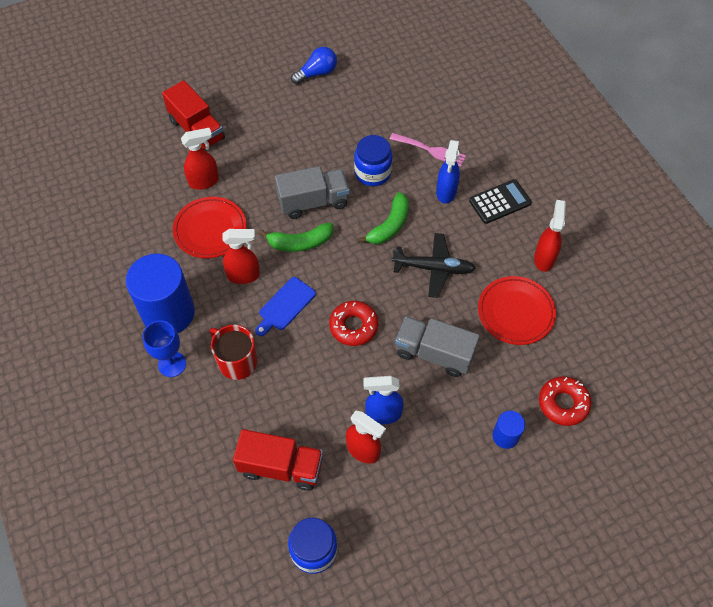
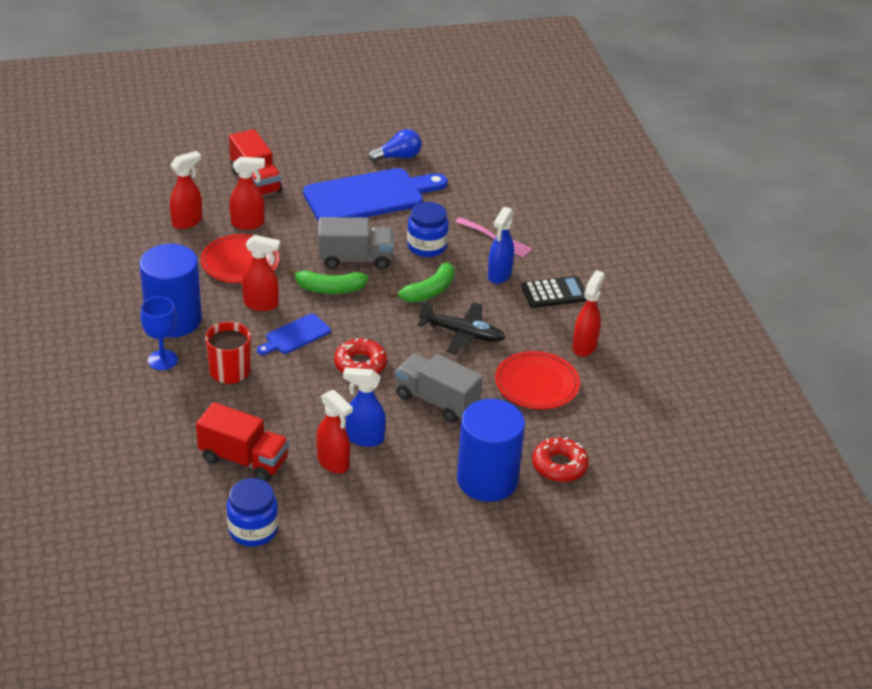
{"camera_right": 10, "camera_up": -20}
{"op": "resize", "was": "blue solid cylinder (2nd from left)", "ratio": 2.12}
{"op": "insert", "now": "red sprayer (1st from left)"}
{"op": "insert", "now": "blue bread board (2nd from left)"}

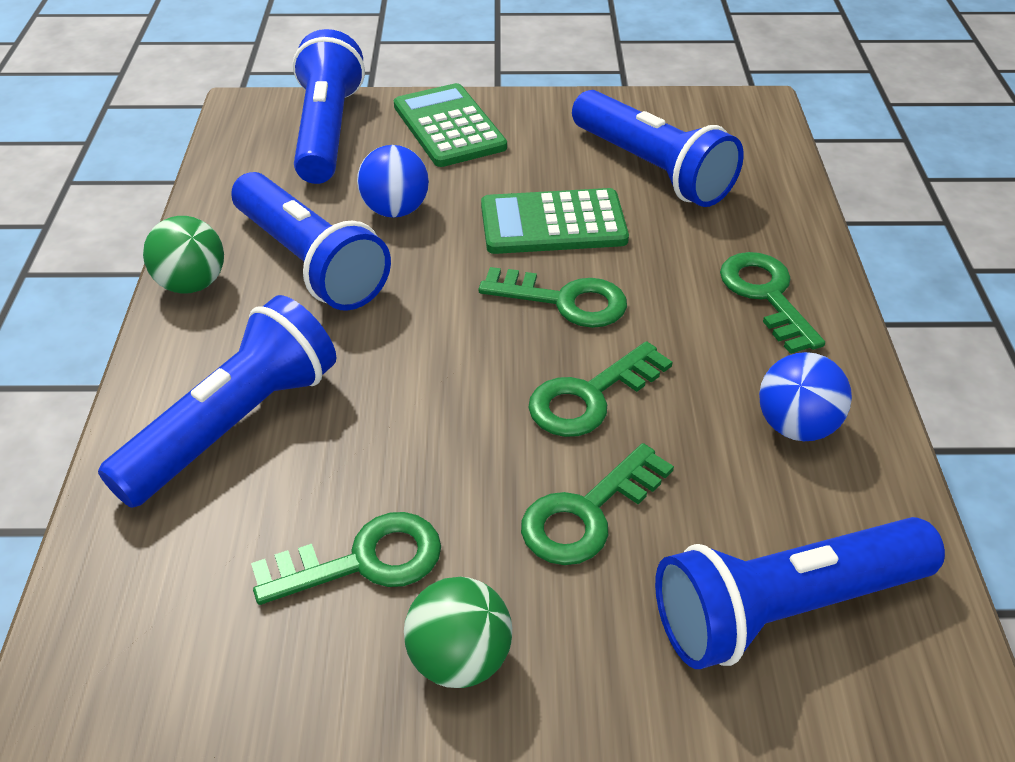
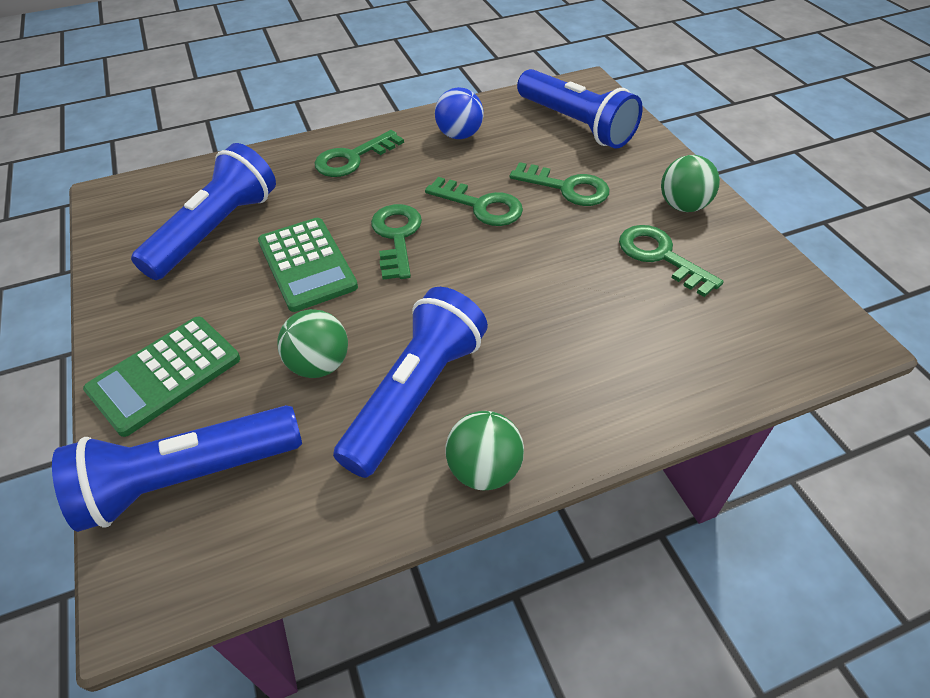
{"camera_right": -110, "camera_up": 5}
{"op": "recolor", "was": "blue ball (1st from left)", "now": "leaf-green ball (1st from left)"}
{"op": "delete", "was": "blue flashlight (1st from left)"}

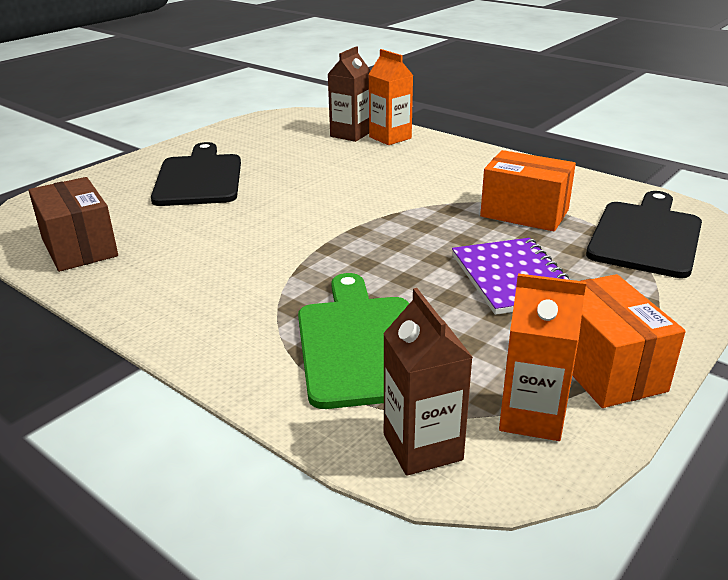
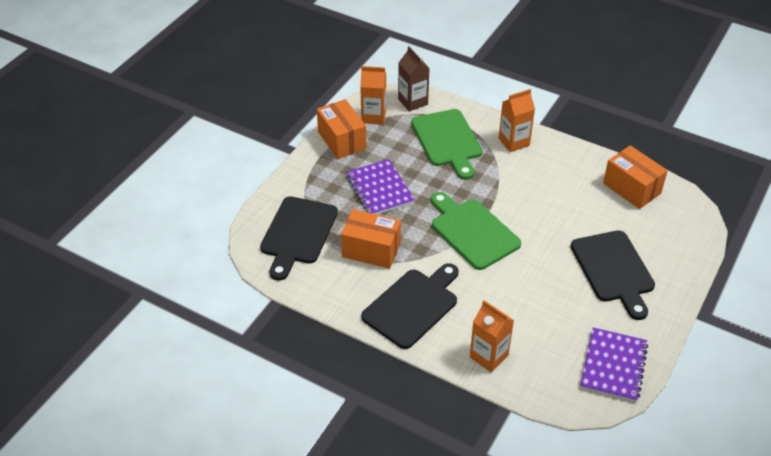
{"camera_right": 170, "camera_up": 15}
{"op": "delete", "was": "russet juice carton (1st from left)"}
{"op": "recolor", "was": "russet package", "now": "bright orange package (3rd from left)"}
{"op": "insert", "now": "bright orange juice carton (3rd from left)"}
{"op": "insert", "now": "leaf-green bread board (2nd from left)"}
{"op": "insert", "now": "ebony bread board (2nd from left)"}
{"op": "insert", "now": "royal purple notepad (2nd from left)"}

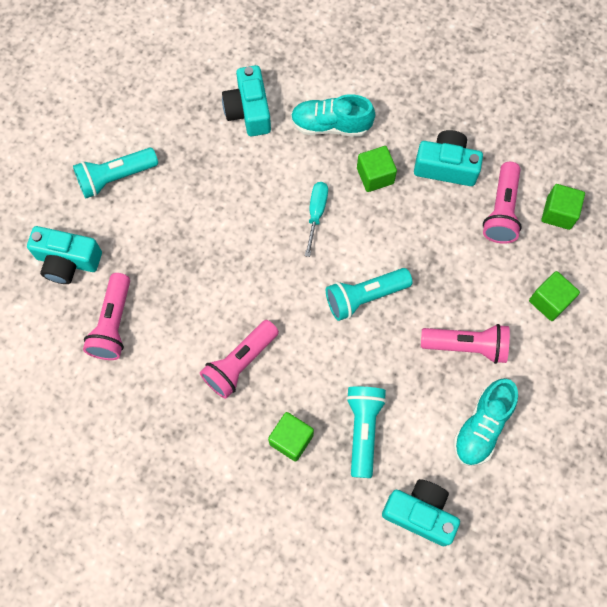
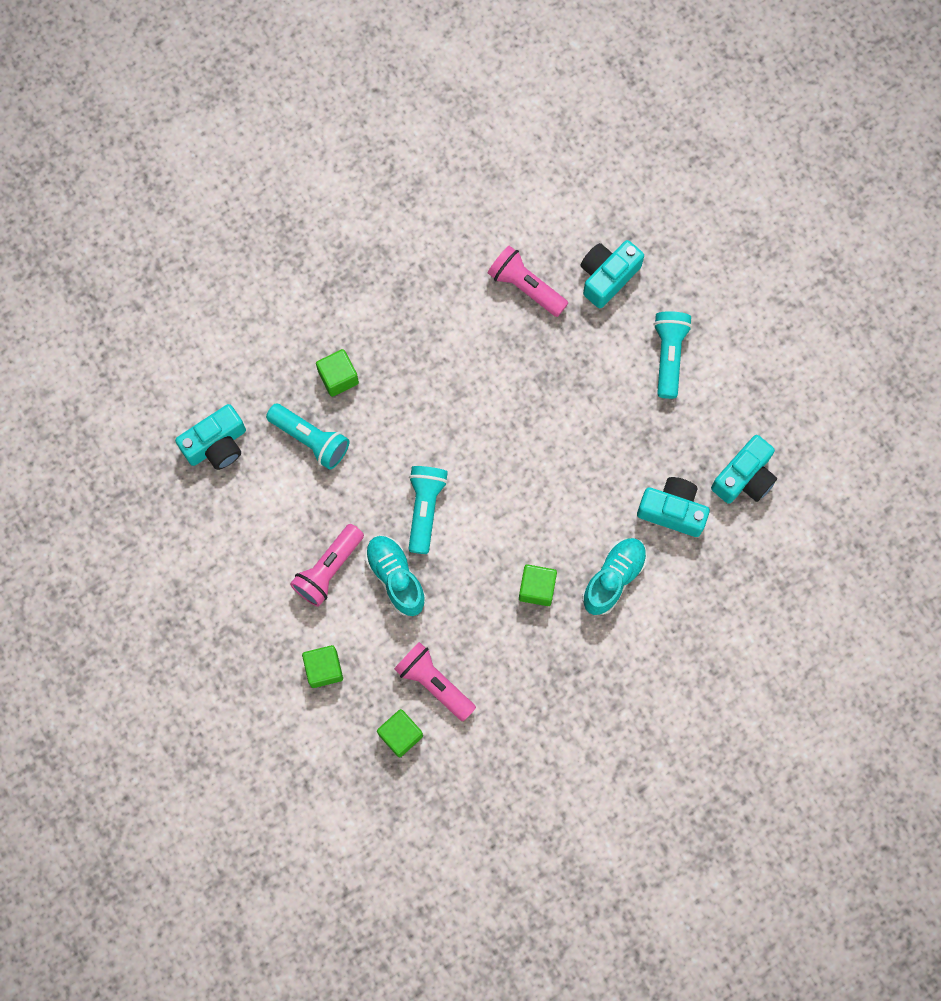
{"camera_right": 120, "camera_up": 5}
{"op": "move", "was": "aqua camera (4th from left)"}
{"op": "delete", "was": "aqua hand screwdriver"}
{"op": "delete", "was": "rosy flashlight (2nd from left)"}
{"op": "move", "was": "aqua lace-up shoe (2nd from left in the first image)", "now": "aqua lace-up shoe (1st from left)"}

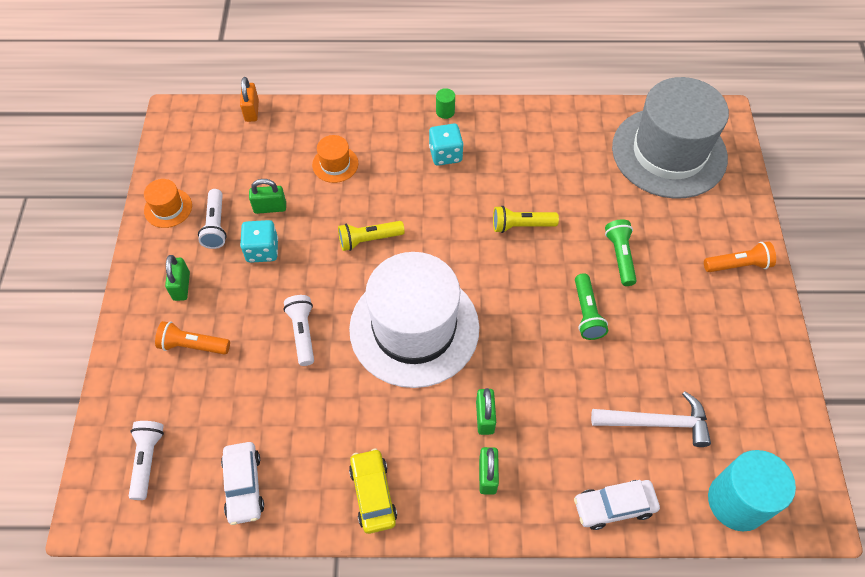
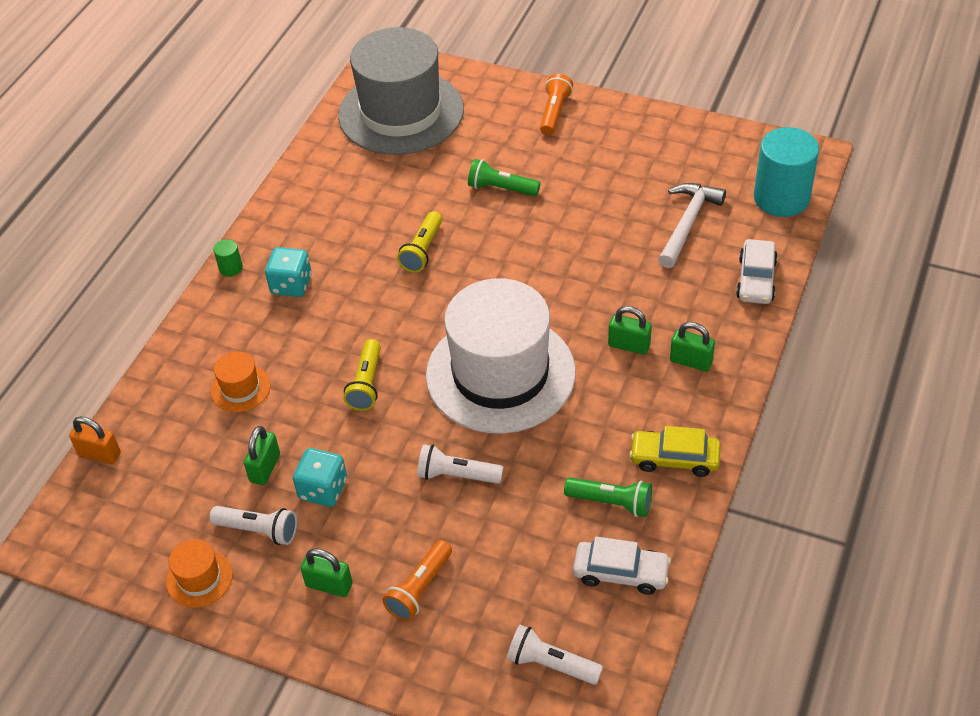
{"camera_right": -65, "camera_up": -10}
{"op": "move", "was": "leaf-green flashlight (1st from left in the first image)", "now": "leaf-green flashlight (2nd from left)"}

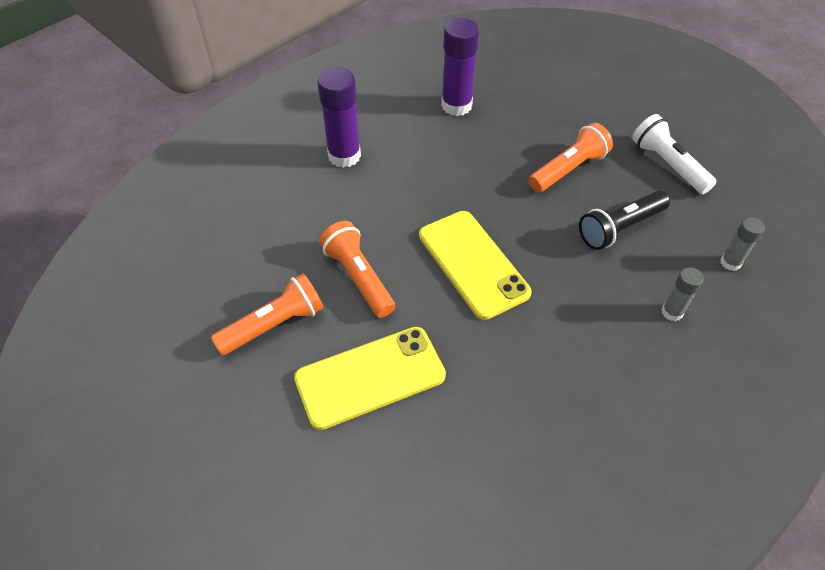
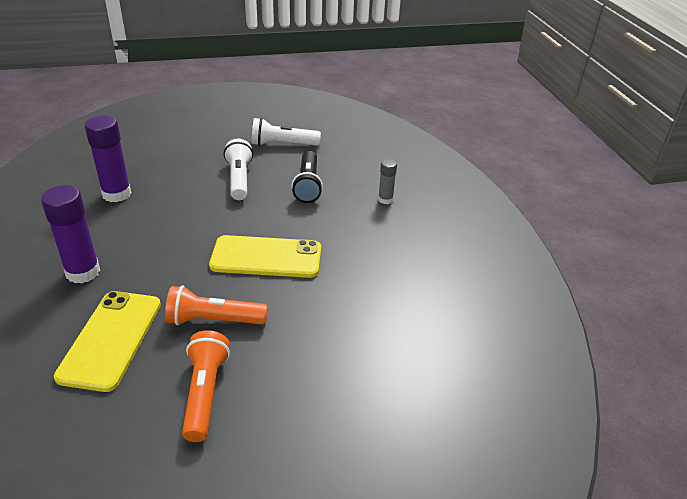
{"camera_right": -60, "camera_up": -15}
{"op": "recolor", "was": "bright orange flashlight (3rd from left)", "now": "snow-white flashlight (1st from left)"}
{"op": "delete", "was": "ash-grey stick of glue (2nd from left)"}
{"op": "move", "was": "golden phone (1st from left)"}

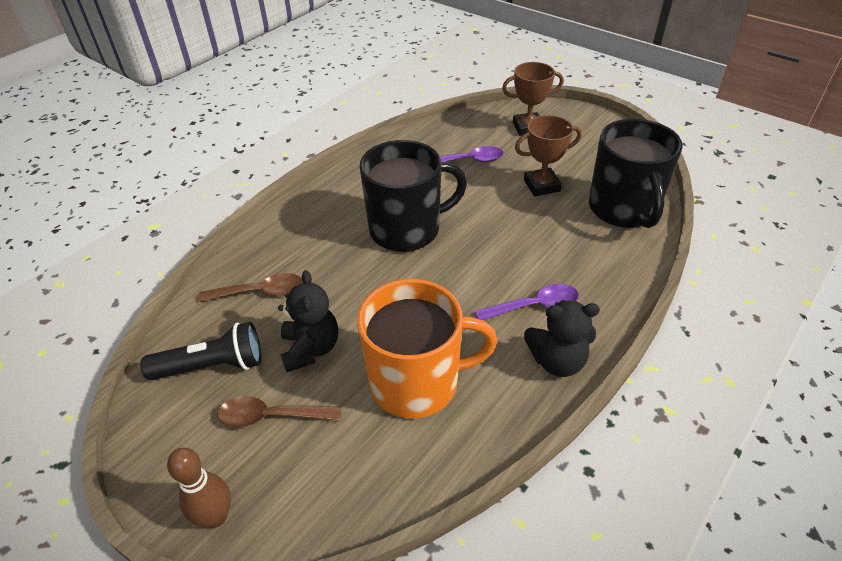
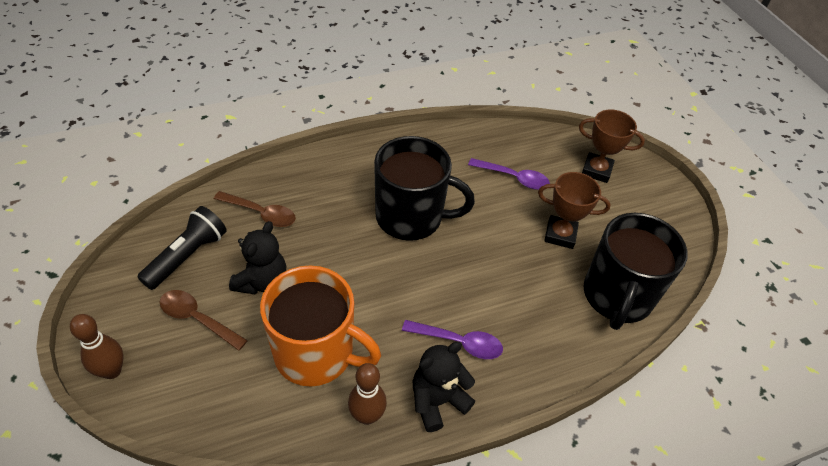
{"camera_right": 25, "camera_up": 5}
{"op": "rotate", "was": "ebony teddy (2nd from left)", "clockwise": 120}
{"op": "rotate", "was": "ebony flashlight", "clockwise": -75}
{"op": "insert", "now": "russet skittle (2nd from left)"}

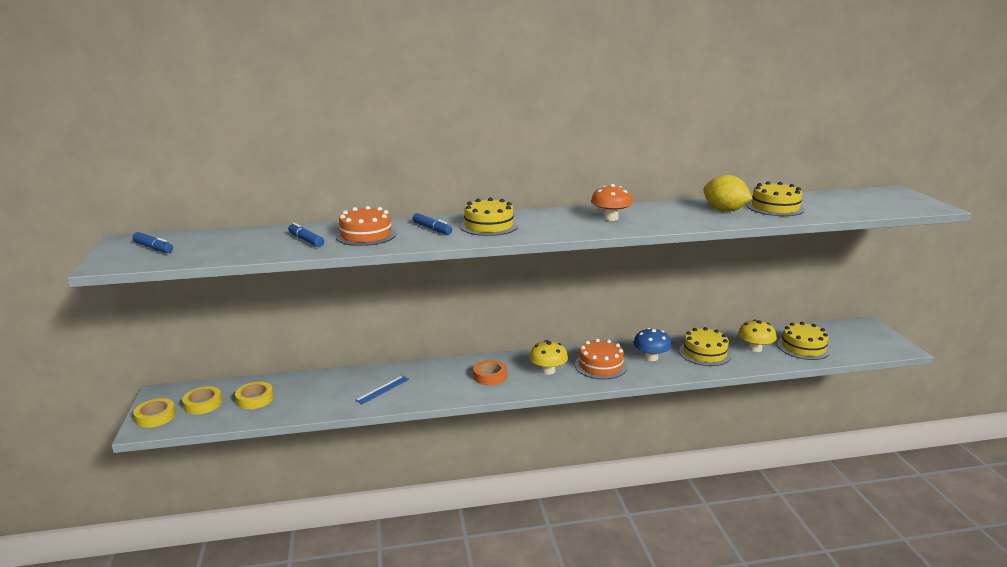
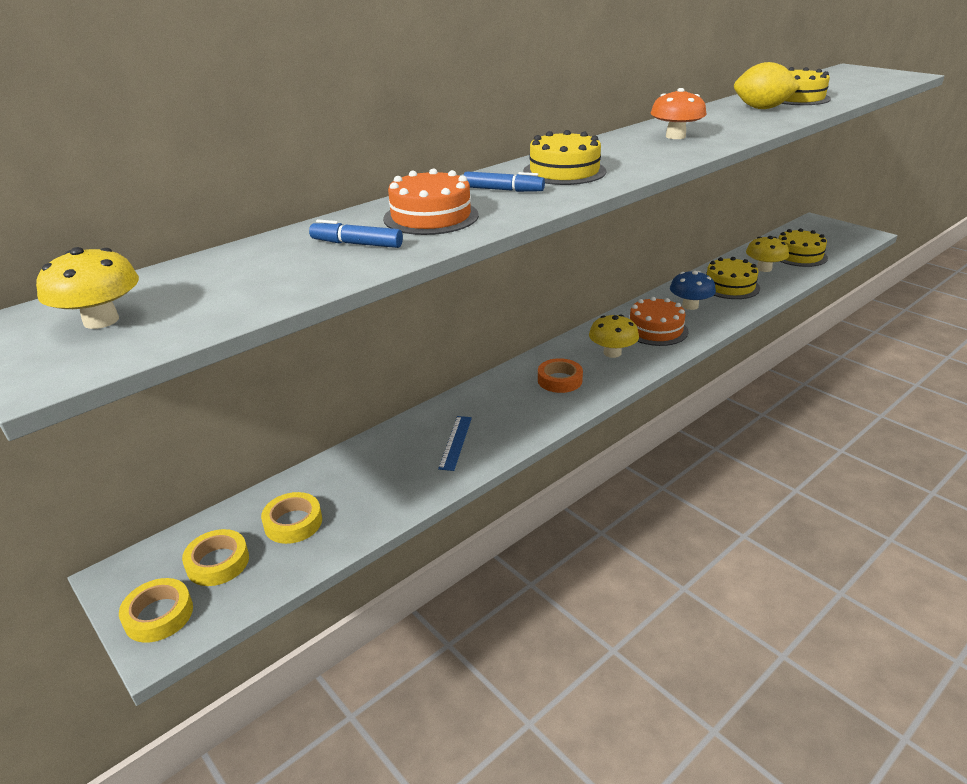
{"camera_right": -30, "camera_up": 10}
{"op": "replace", "was": "blue marker pen (1st from left)", "now": "golden mushroom (1st from left)"}

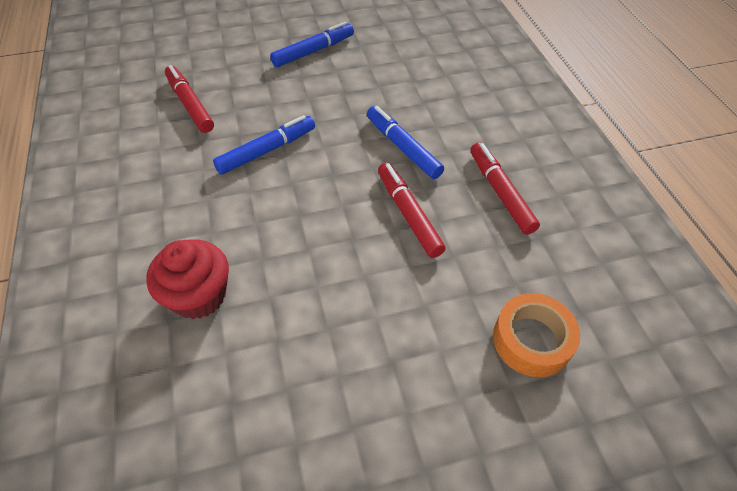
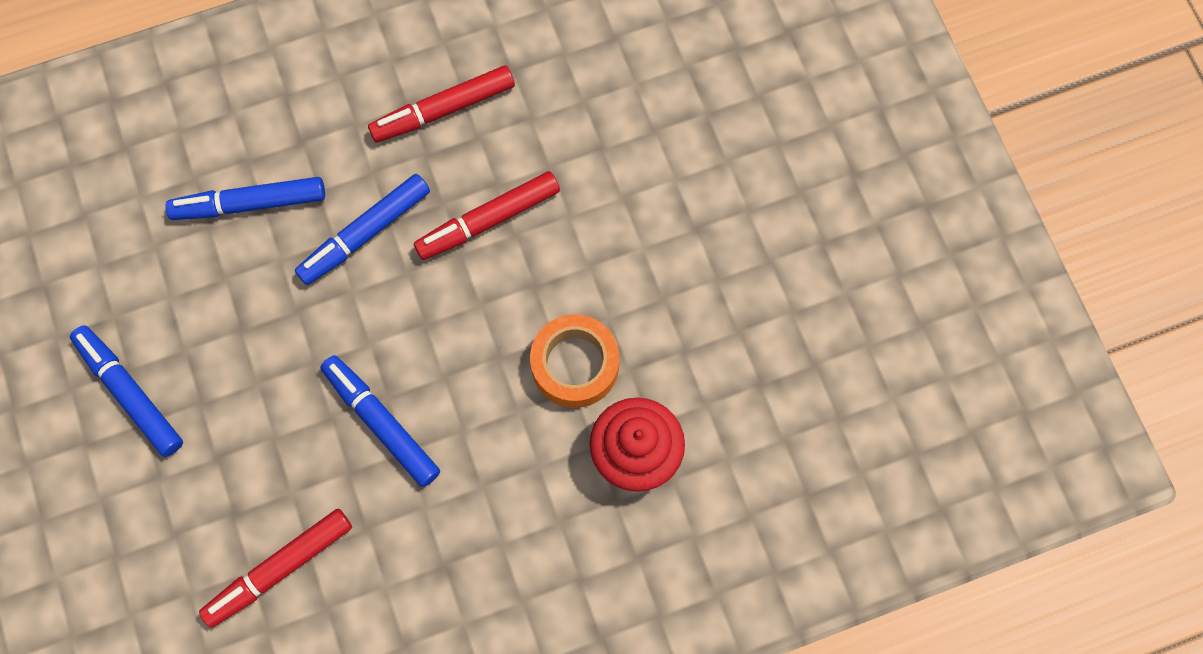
{"camera_right": -95, "camera_up": 20}
{"op": "move", "was": "bright orange roll of tape"}
{"op": "insert", "now": "blue marker pen (2nd from left)"}

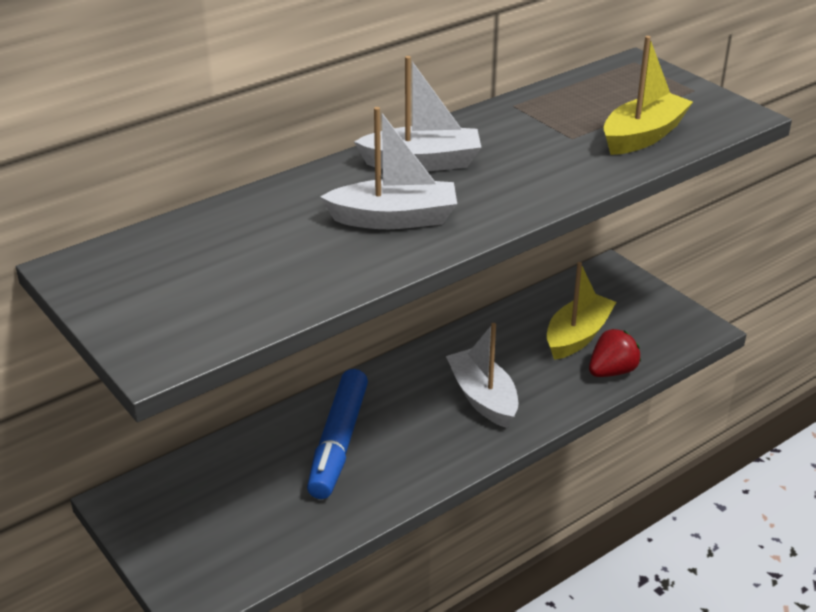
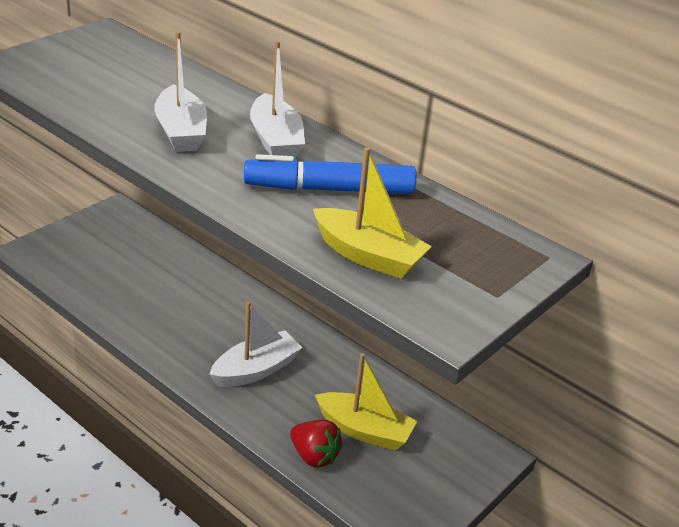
{"camera_right": 75, "camera_up": 0}
{"op": "move", "was": "blue marker pen"}

